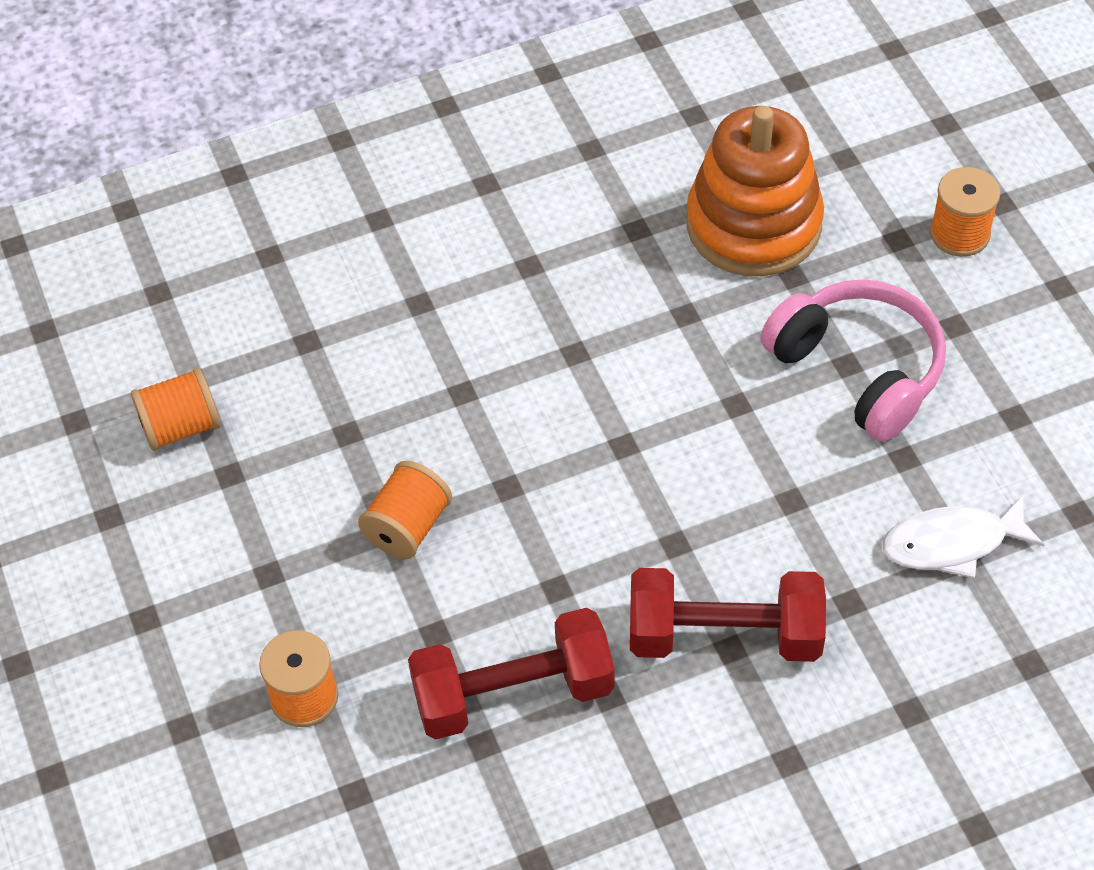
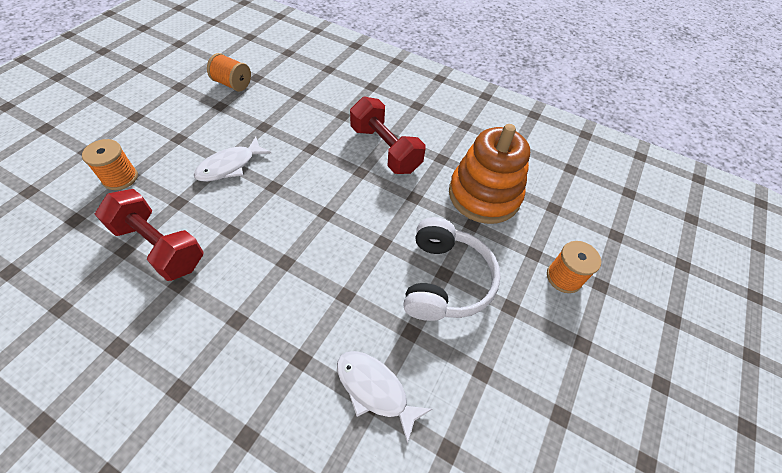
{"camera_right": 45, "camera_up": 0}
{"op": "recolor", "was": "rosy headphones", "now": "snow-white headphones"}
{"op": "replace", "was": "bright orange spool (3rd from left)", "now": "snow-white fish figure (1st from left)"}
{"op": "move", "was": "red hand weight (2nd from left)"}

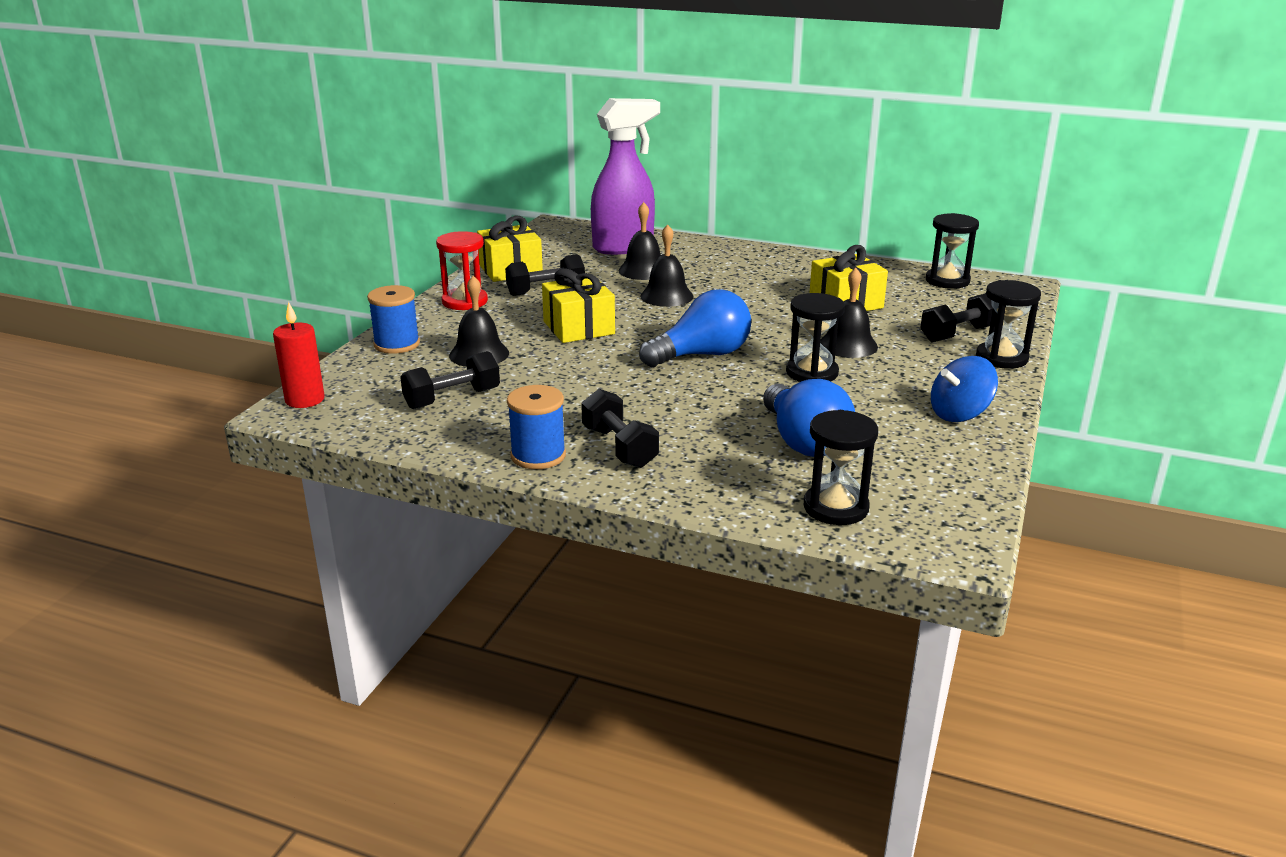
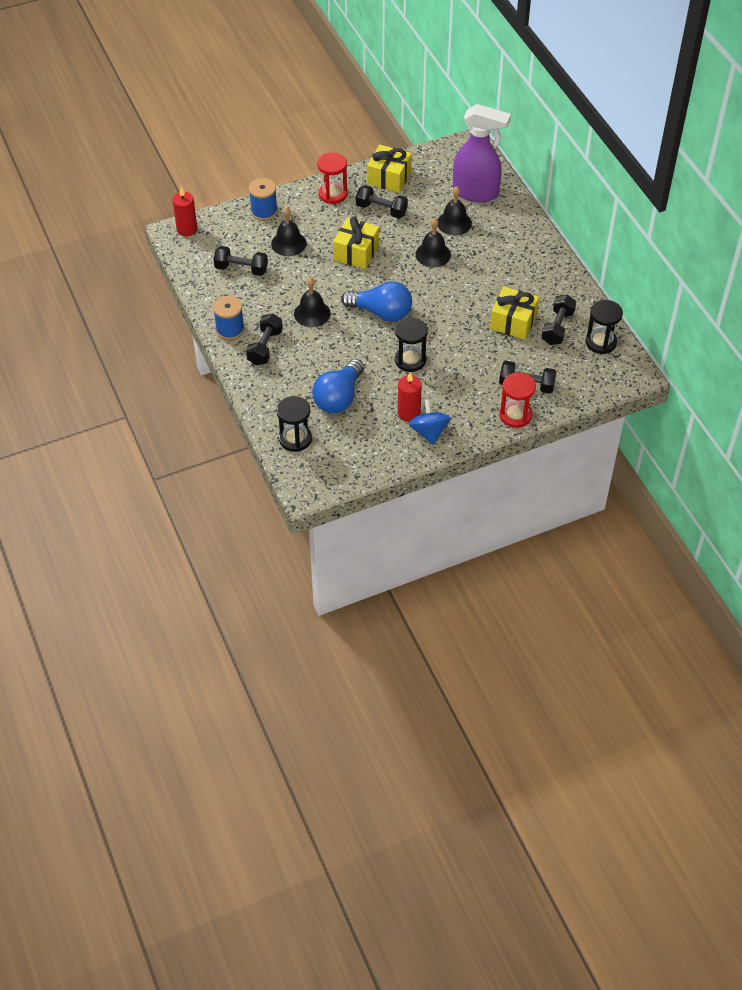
{"camera_right": 45, "camera_up": 25}
{"op": "move", "was": "ebony school bell (4th from left in the first image)", "now": "ebony school bell (2nd from left)"}
{"op": "recolor", "was": "ebony hourglass (4th from left)", "now": "red hourglass (2nd from left)"}
{"op": "rotate", "was": "blue spinning top", "clockwise": 60}
{"op": "insert", "now": "ebony hand weight (5th from left)"}
{"op": "insert", "now": "red candle (2nd from left)"}

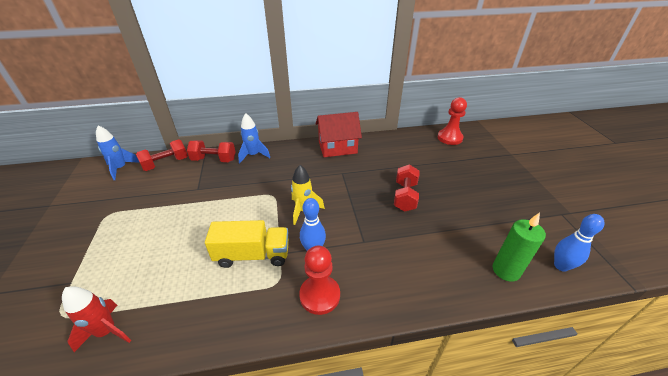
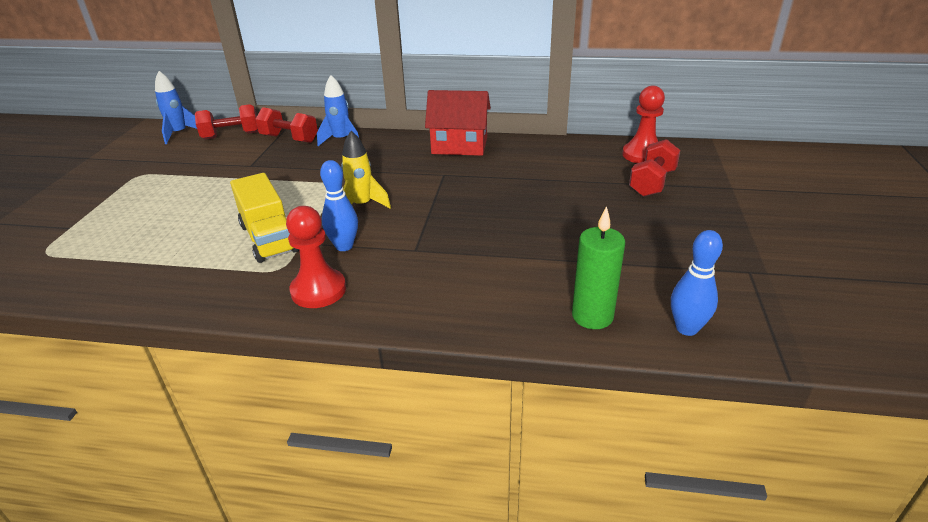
{"camera_right": 20, "camera_up": -5}
{"op": "move", "was": "red hand weight (3rd from left)"}
{"op": "rotate", "was": "golden lorry", "clockwise": 45}
{"op": "delete", "was": "red spaceship"}

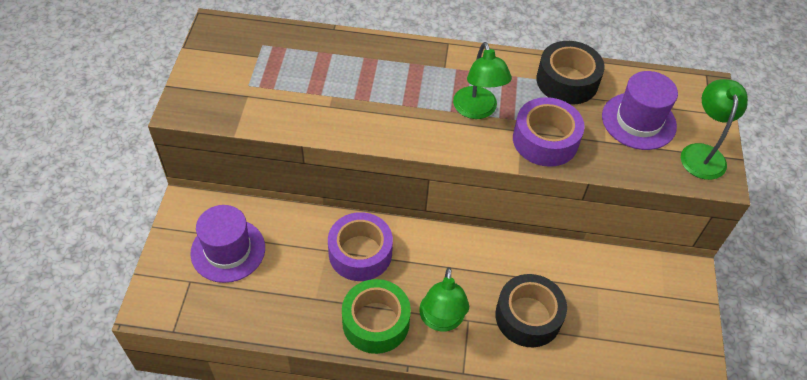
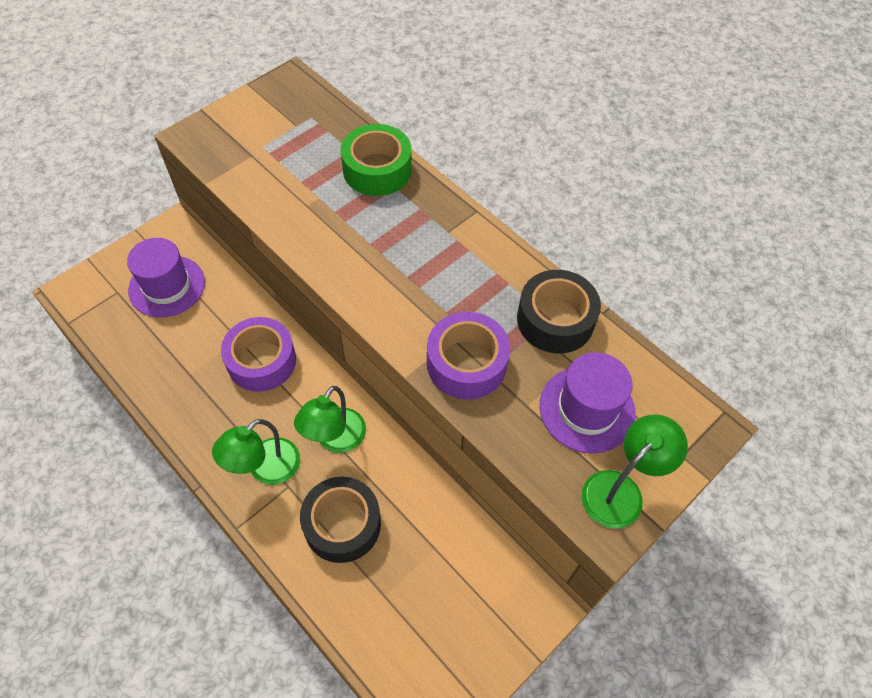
{"camera_right": 40, "camera_up": 5}
{"op": "move", "was": "leaf-green reading lamp (2nd from left)"}
{"op": "move", "was": "leaf-green roll of tape"}

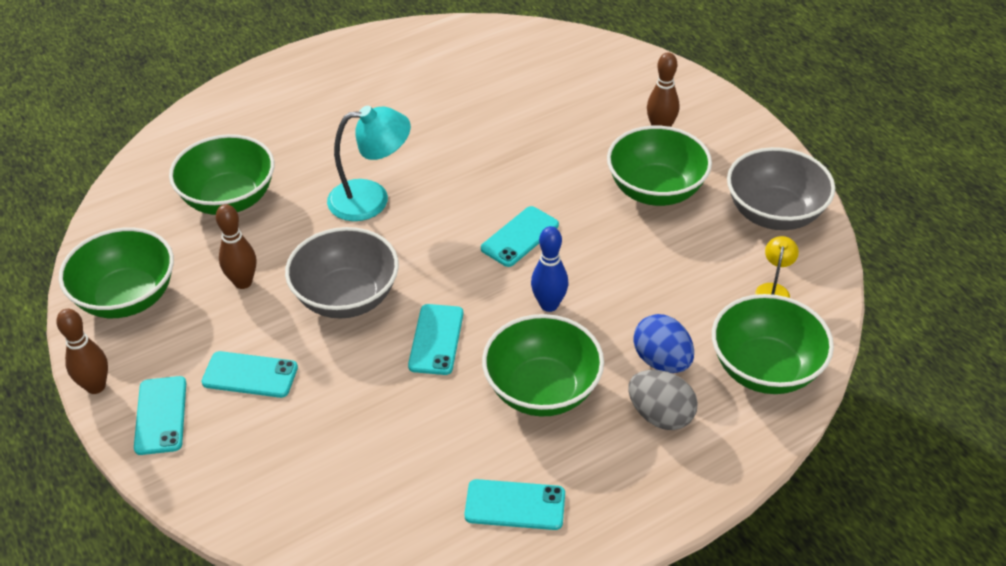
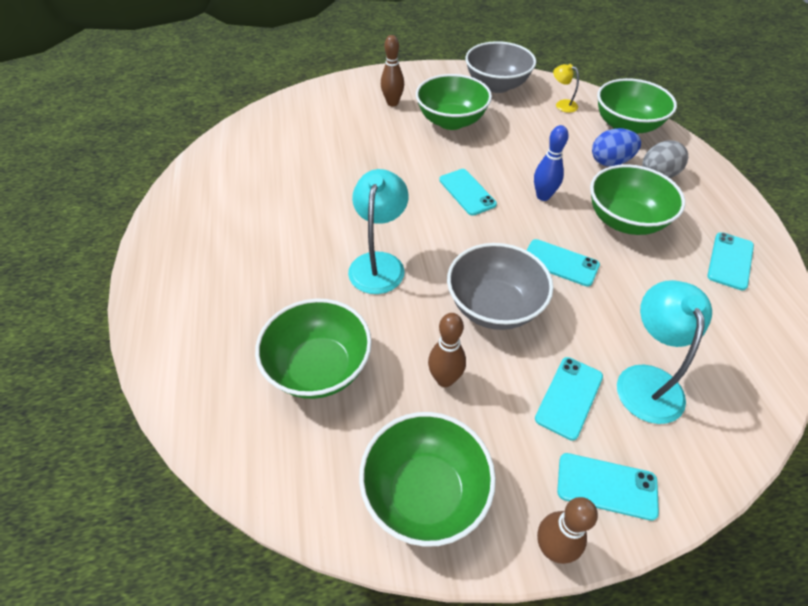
{"camera_right": -70, "camera_up": 5}
{"op": "insert", "now": "aqua reading lamp (2nd from left)"}

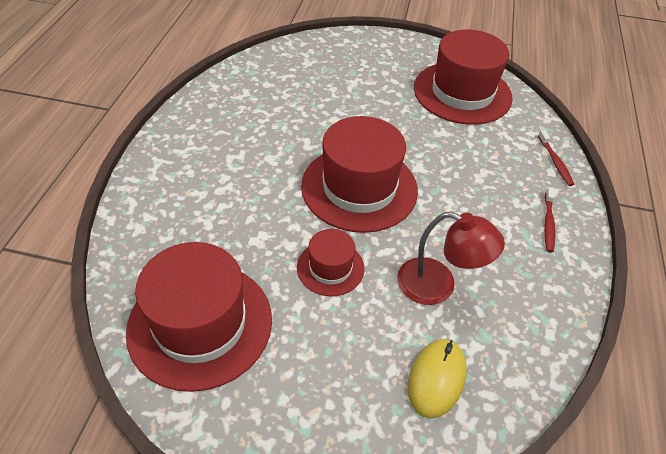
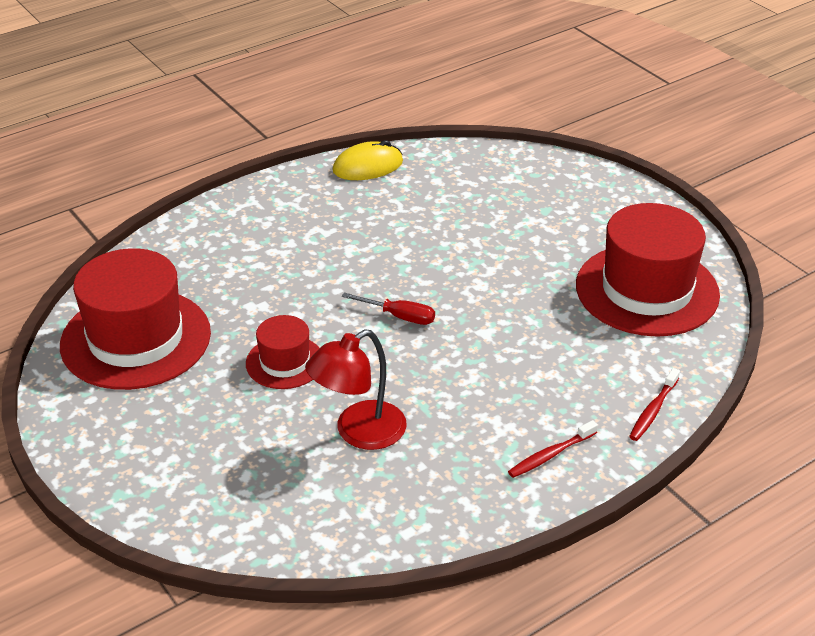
{"camera_right": 45, "camera_up": -10}
{"op": "replace", "was": "red hat (3rd from left)", "now": "red hand screwdriver"}
{"op": "rotate", "was": "red reading lamp", "clockwise": 75}
{"op": "move", "was": "golden PC mouse"}

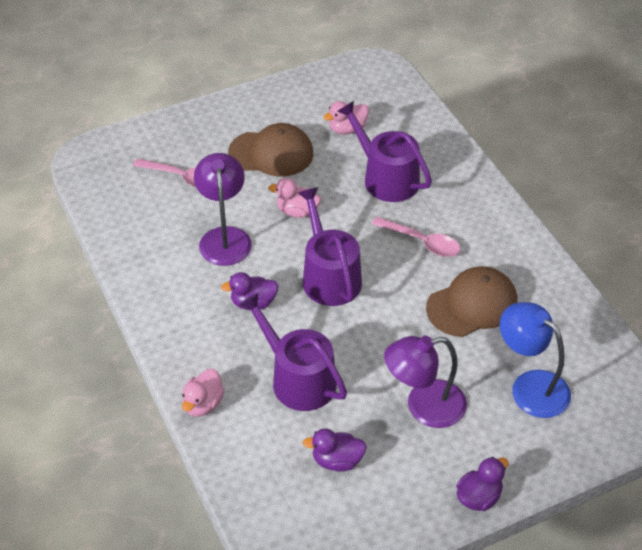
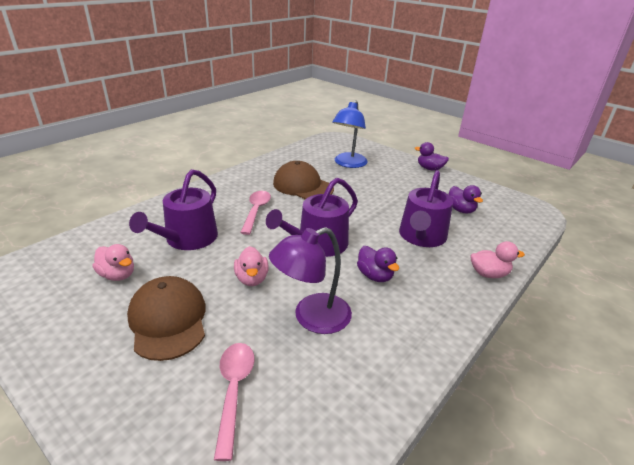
{"camera_right": -115, "camera_up": -15}
{"op": "delete", "was": "royal purple reading lamp (2nd from left)"}

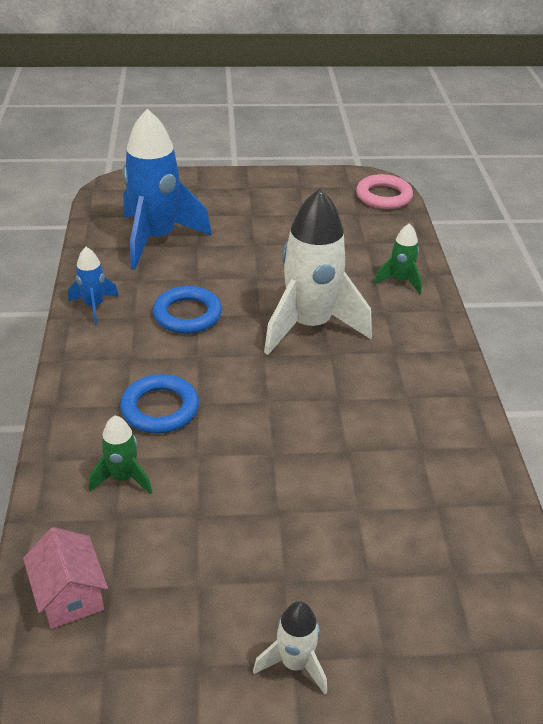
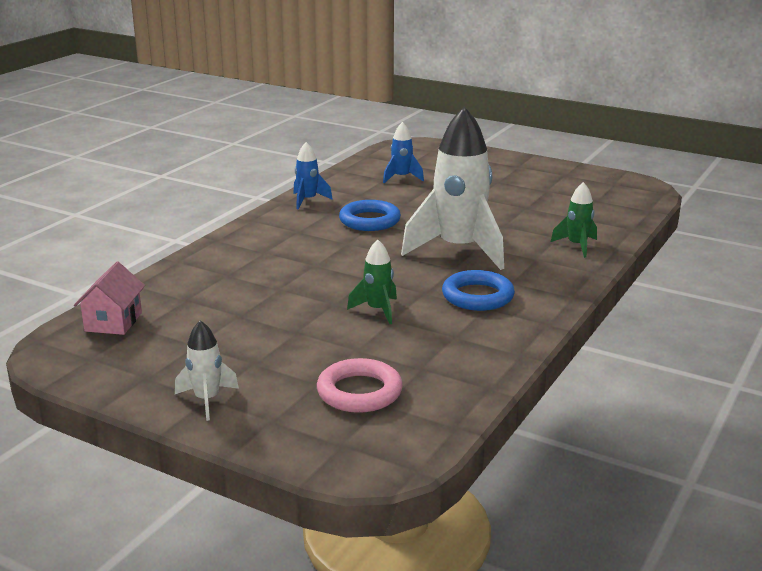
{"camera_right": 35, "camera_up": -15}
{"op": "resize", "was": "blue spaceship (2nd from left)", "ratio": 0.47}
{"op": "move", "was": "rosy torus"}
{"op": "move", "was": "blue torus (1st from left in the first image)", "now": "blue torus (2nd from left)"}
{"op": "move", "was": "leaf-green spaceship (1st from left)"}

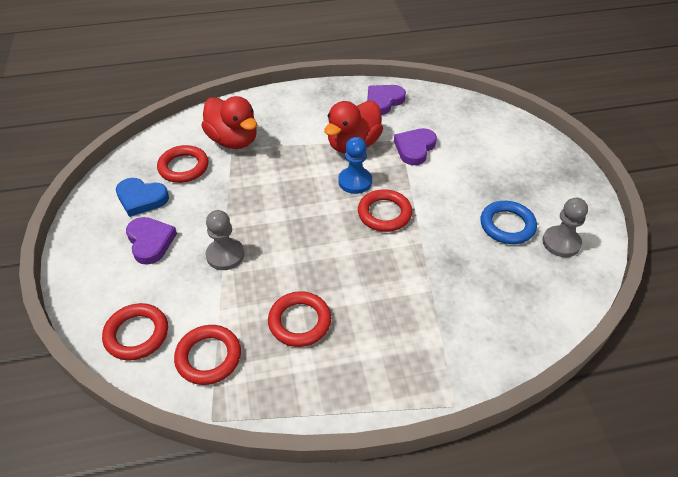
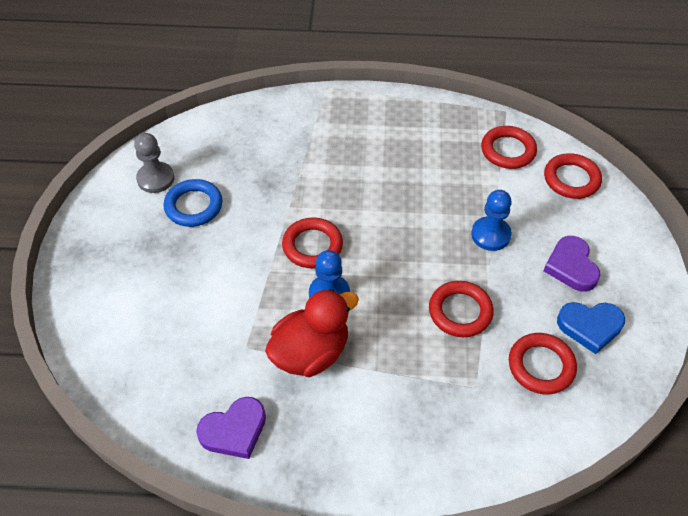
{"camera_right": -165, "camera_up": 5}
{"op": "delete", "was": "red duck (1st from left)"}
{"op": "delete", "was": "royal purple heart shape (3rd from left)"}
{"op": "rotate", "was": "blue heart shape", "clockwise": 150}
{"op": "recolor", "was": "ash-grey chess pawn (1st from left)", "now": "blue chess pawn (2nd from left)"}
{"op": "move", "was": "red torus (4th from left in the first image)", "now": "red torus (2nd from left)"}

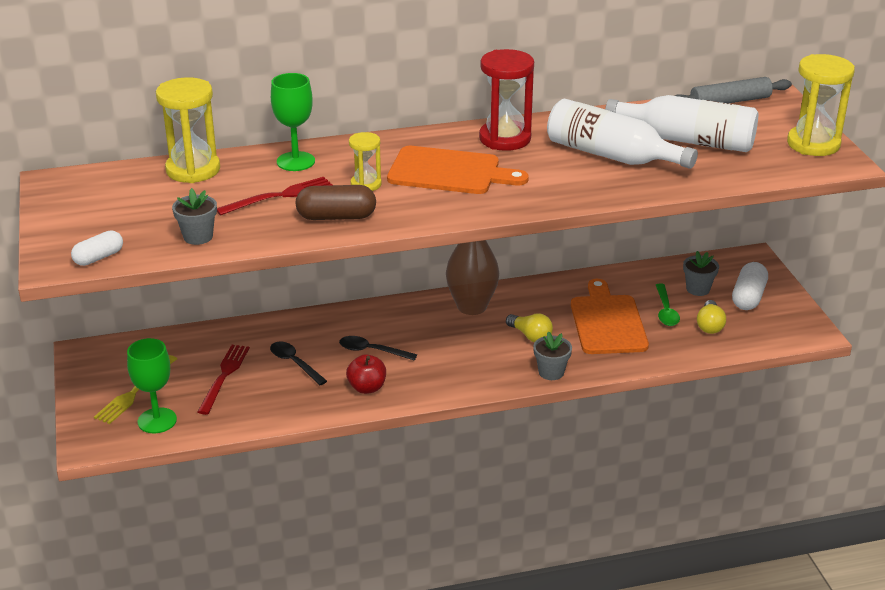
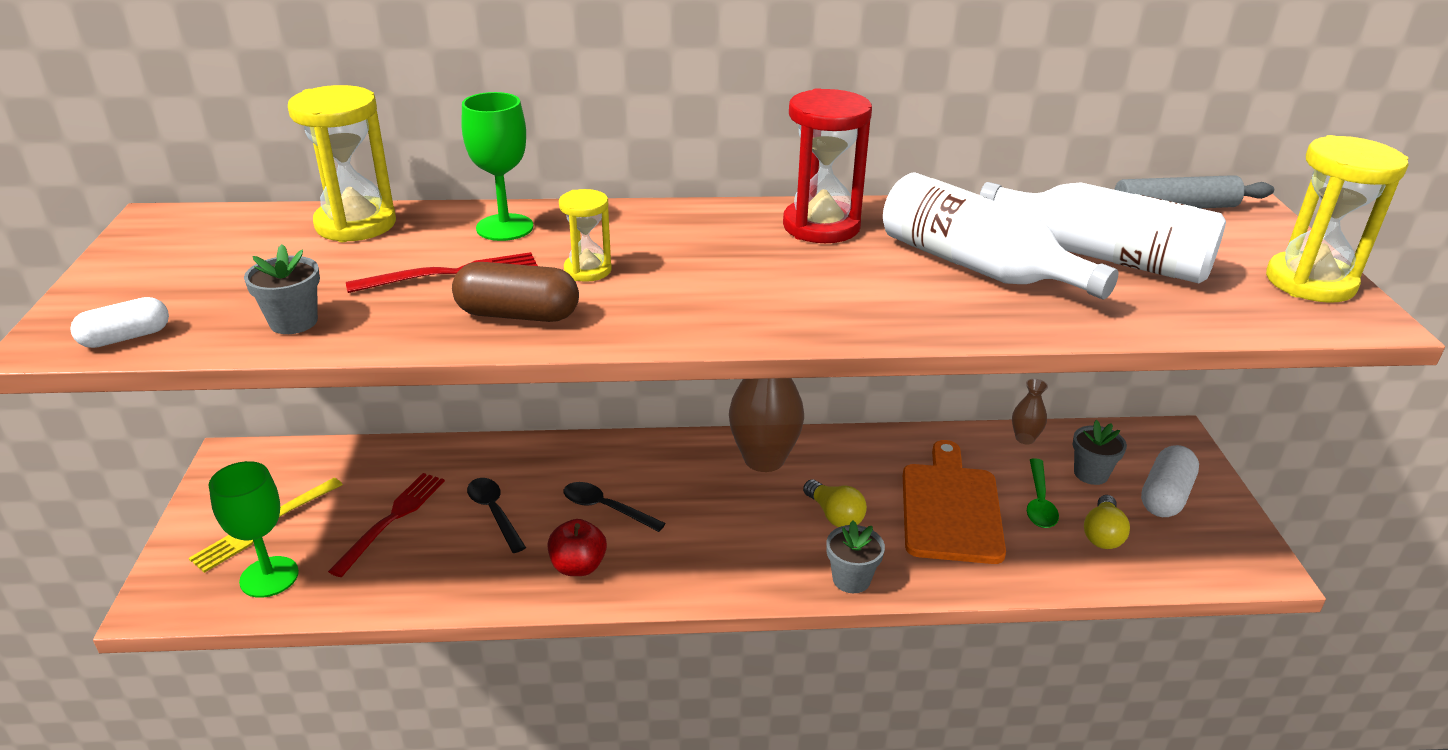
{"camera_right": 10, "camera_up": 0}
{"op": "delete", "was": "bright orange bread board (1st from left)"}
{"op": "insert", "now": "russet tall vase (2nd from left)"}

